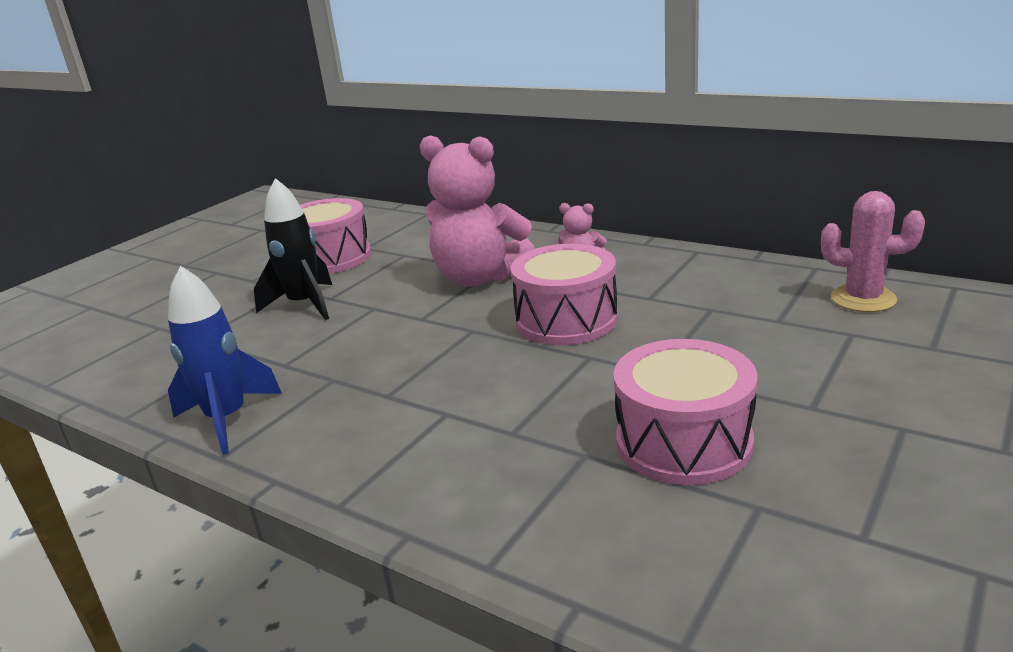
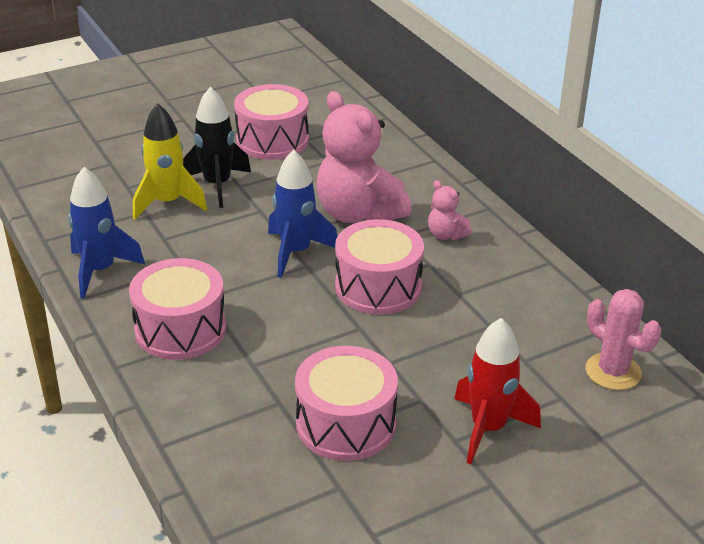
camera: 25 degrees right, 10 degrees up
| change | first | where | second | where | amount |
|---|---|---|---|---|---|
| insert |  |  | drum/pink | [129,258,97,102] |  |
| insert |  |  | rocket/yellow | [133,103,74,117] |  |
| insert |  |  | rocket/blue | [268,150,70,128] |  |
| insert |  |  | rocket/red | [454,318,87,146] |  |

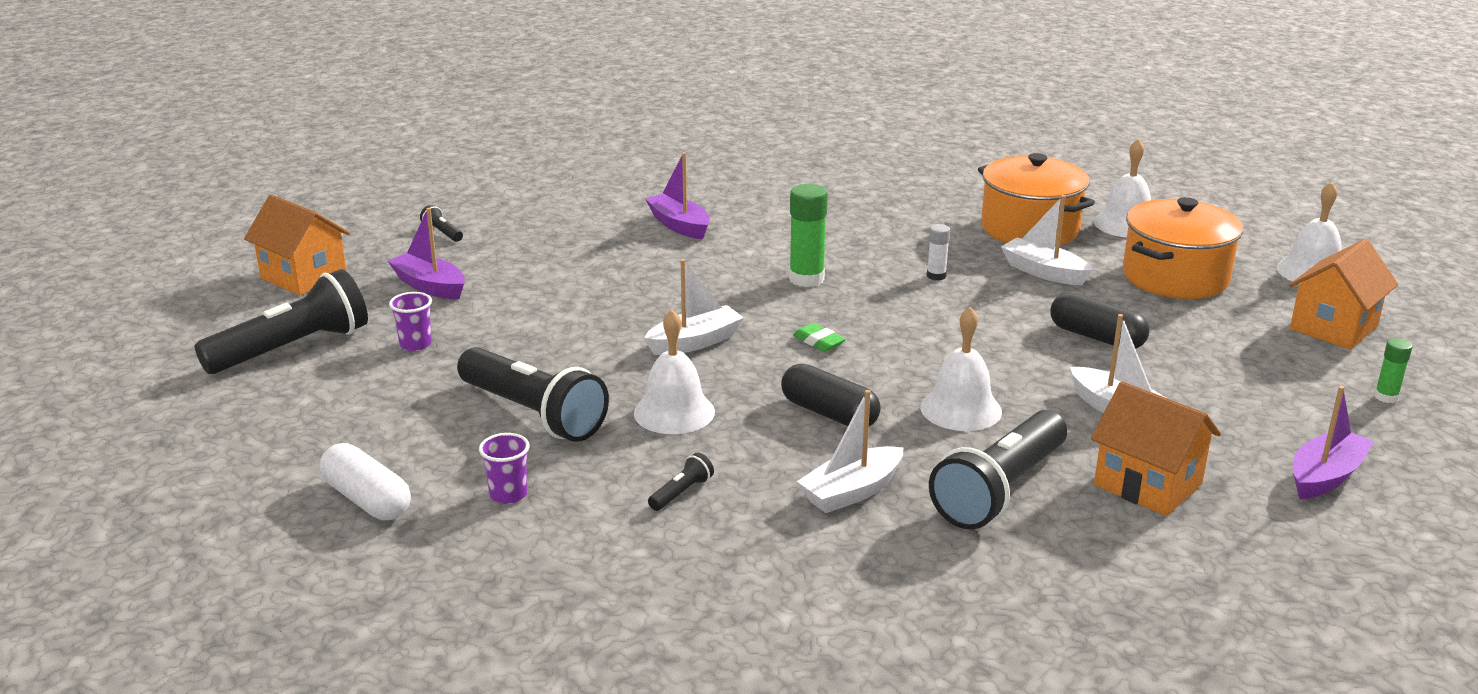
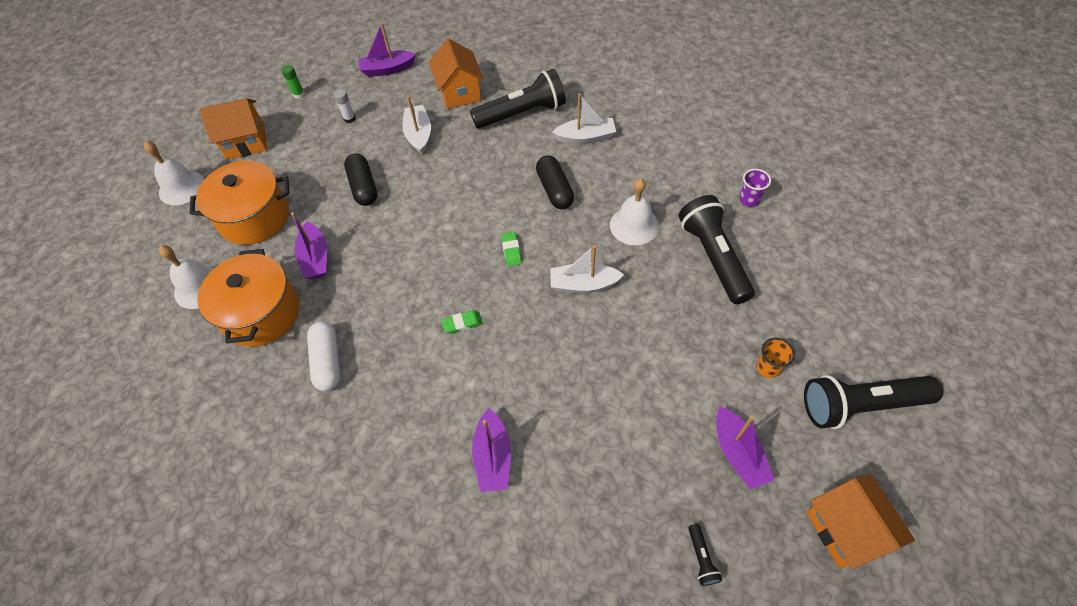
camera: 145 degrees left, 30 degrees up
| change | first | where | second | where | amount |
|---|---|---|---|---|---|
| recolor | boat/white | [1001,195,92,90] | boat/purple | [291,212,36,68] |  |
| move | capsule/white | [320,443,91,77] |  | [307,322,34,69] |  |
| move | glue stick/white | [927,224,23,56] |  | [334,89,22,34] |  |
| replace | glue stick/green | [789,184,39,103] | eraser/green | [441,310,42,24] |  |
| recolor | cup/purple | [389,292,43,59] | cup/orange | [757,338,38,40] |  |
| delete | flashlight/black | [648,453,66,58] |  |  |  |
| delete | bell/white | [920,307,82,124] |  |  |  |

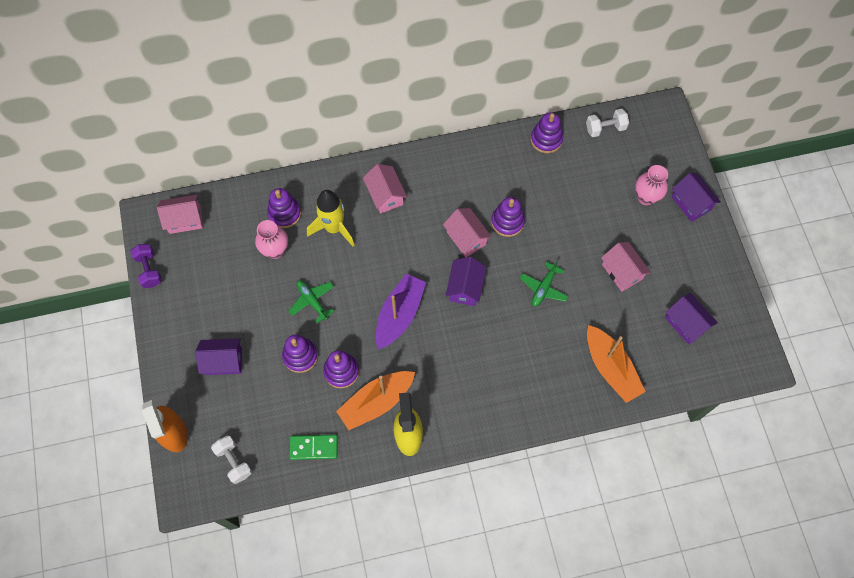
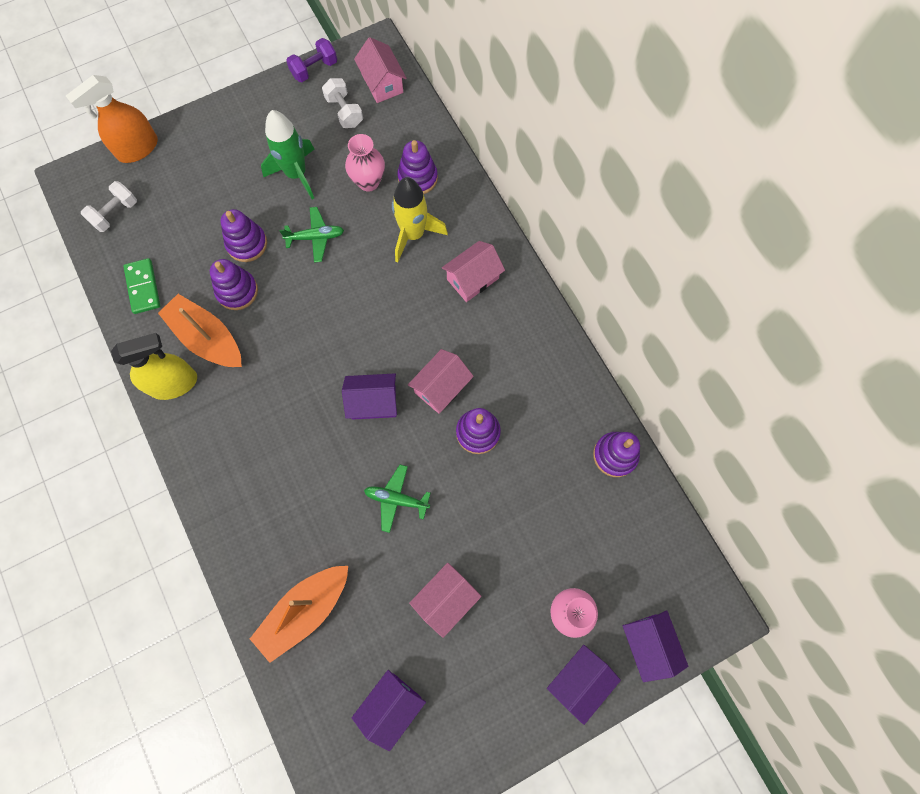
camera: 75 degrees right, 5 degrees up
| change | first | where | second | where | amount |
|---|---|---|---|---|---|
| insert |  |  | rocket/green | [261,110,53,89] |  |
| rotate | plane/green | [288,280,46,43] |  | [279,207,65,56] | 45 degrees clockwise |
| move | dumbbell/white | [586,109,43,28] |  | [322,78,41,50] |  |
| move | house/purple | [195,338,47,37] |  | [623,610,65,72] |  |
| delete | boat/purple | [376,273,50,76] |  |  |  |

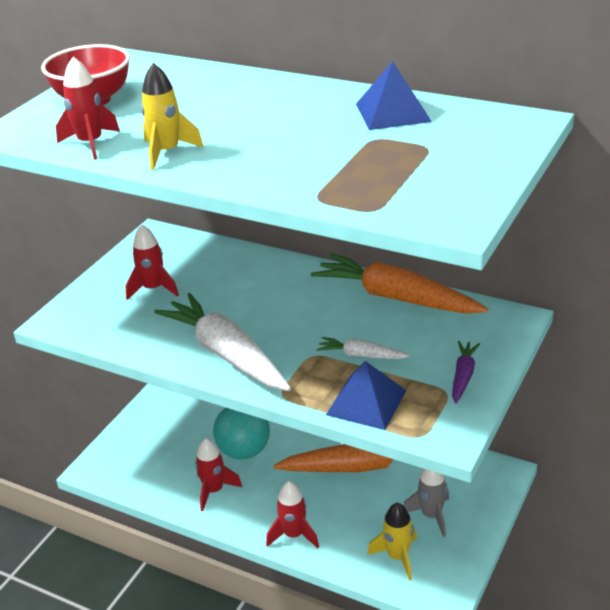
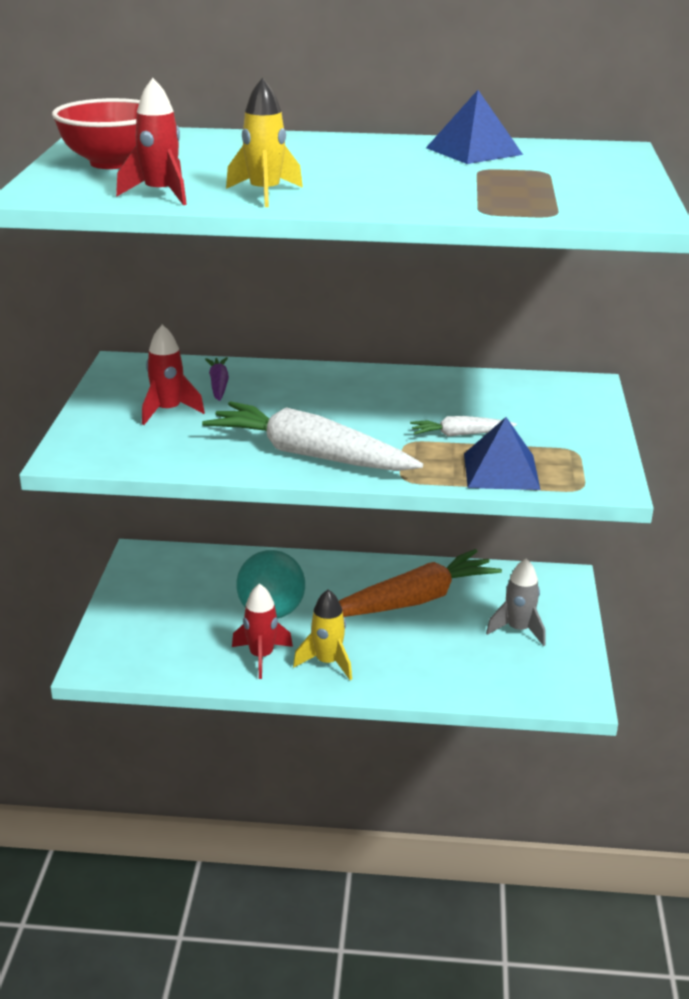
camera: 25 degrees left, 5 degrees down
| change | first | where | second | where | amount |
|---|---|---|---|---|---|
| move | carrot/purple | [452,341,28,63] |  | [205,357,24,44] |  |
| move | rocket/yellow | [367,503,50,78] |  | [293,589,59,91] |  |
| delete | rocket/red | [266,481,53,67] |  |  |  |
| delete | carrot/orange | [311,253,177,61] |  |  |  |

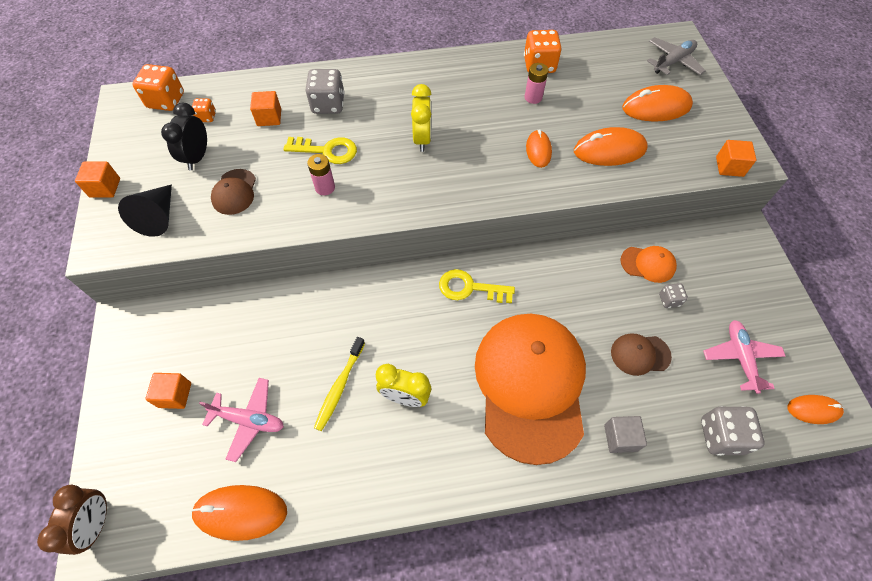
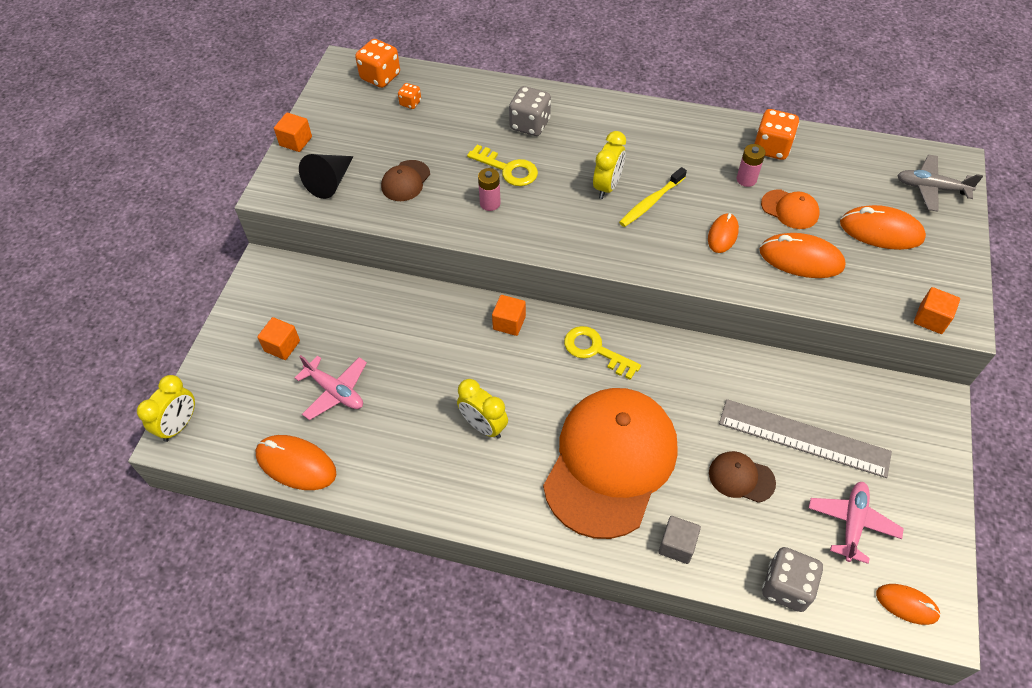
camera: 25 degrees right, 5 degrees down
| change | first | where | second | where | amount |
|---|---|---|---|---|---|
| recolor | clock/brown | [37,485,70,70] | clock/yellow | [137,375,58,67] |  |
| move | cube/orange | [250,91,31,35] |  | [492,295,34,41] |  |
| move | toothbrush/yellow | [314,337,51,94] |  | [619,167,68,60] |  |
| replace | dice/grey | [659,283,29,25] | ruler/grey | [719,399,173,79] |  |
| move | cap/orange | [620,246,57,37] |  | [761,189,59,40] |  |
| rotate | plane/grey | [647,37,59,38] |  | [897,155,86,57] | 150 degrees counterclockwise |
| delete | clock/black | [161,103,46,67] |  |  |  |

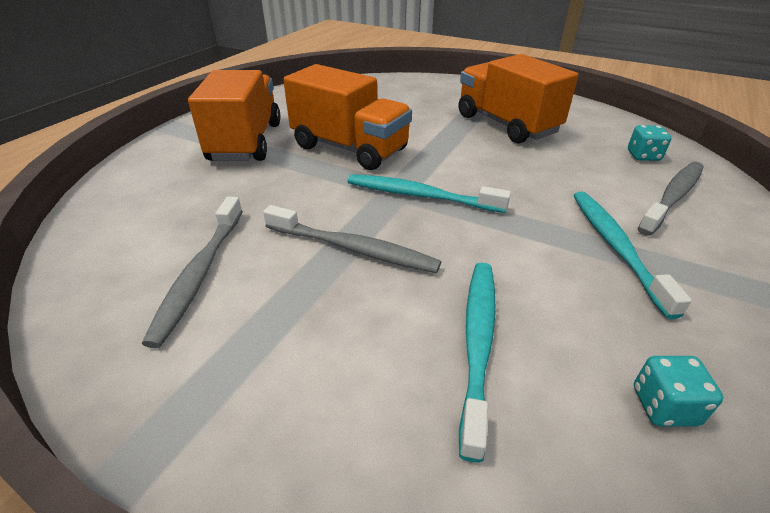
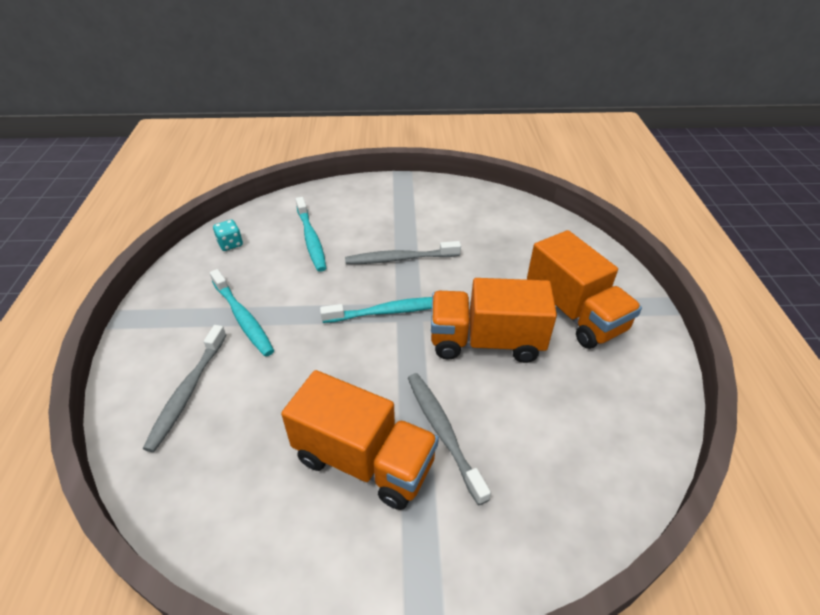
camera: 150 degrees right, 5 degrees up
| change | first | where | second | where | amount |
|---|---|---|---|---|---|
| move | toothbrush/grey | [142,196,101,152] |  | [408,373,83,132] |  |
| delete | dice/turquoise | [628,125,44,36] |  |  |  |

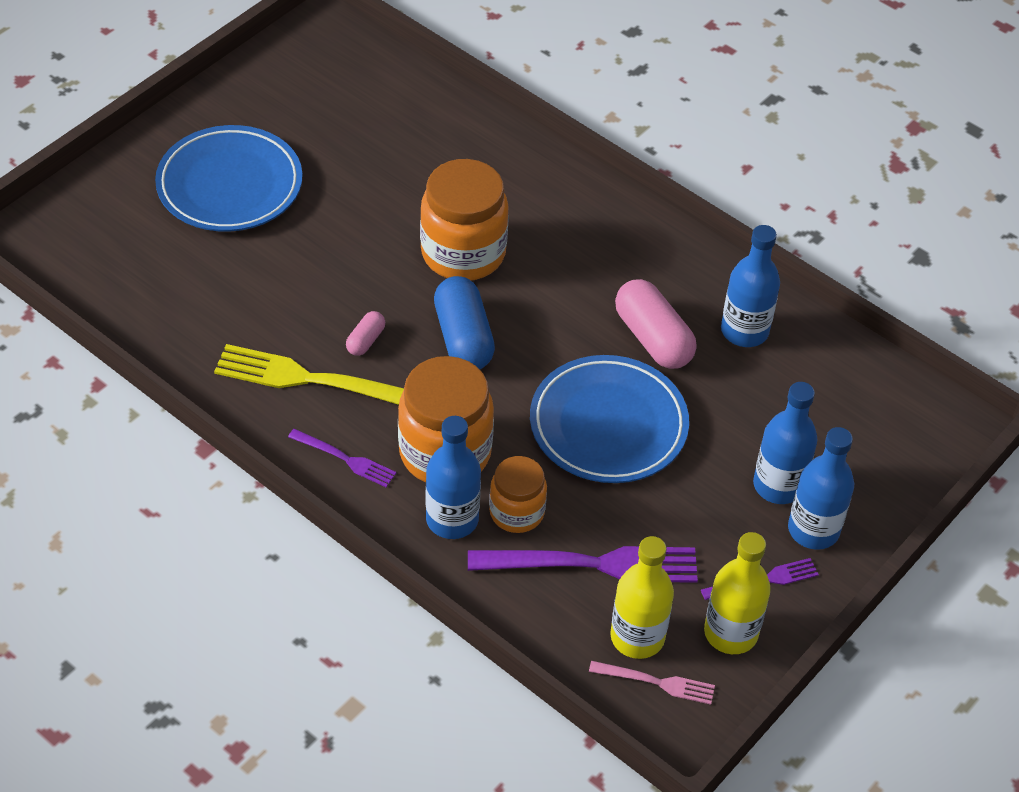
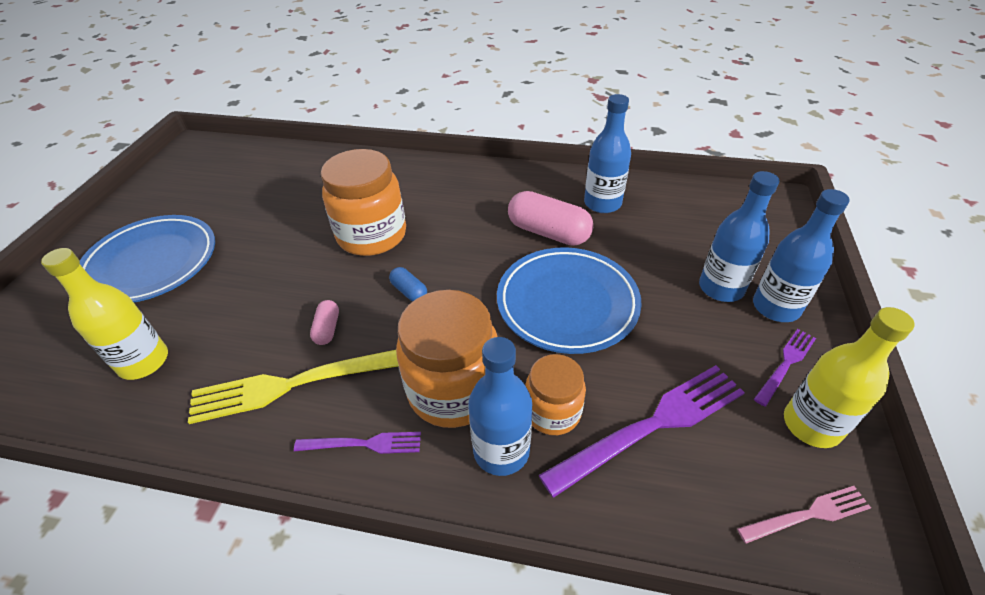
camera: 25 degrees left, 5 degrees down
| change | first | where | second | where | amount |
|---|---|---|---|---|---|
| move | bottle/yellow | [610,536,64,123] |  | [41,248,127,132] |  |
| resize | capsule/blue | [434,276,61,94] |  | [389,267,38,35] | x0.50 |

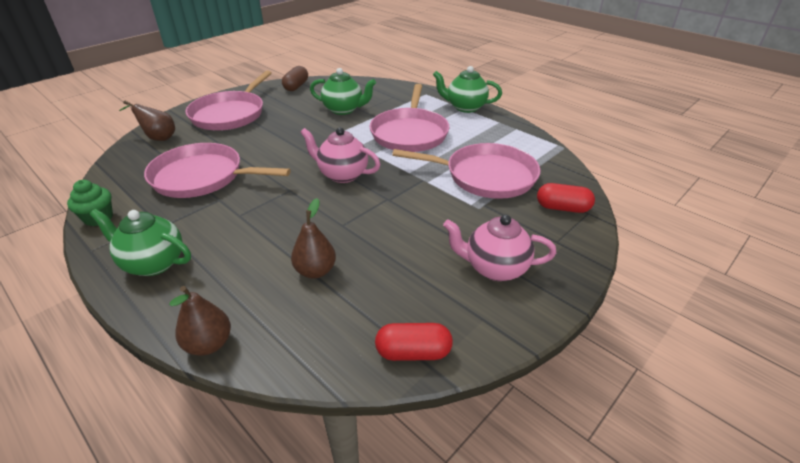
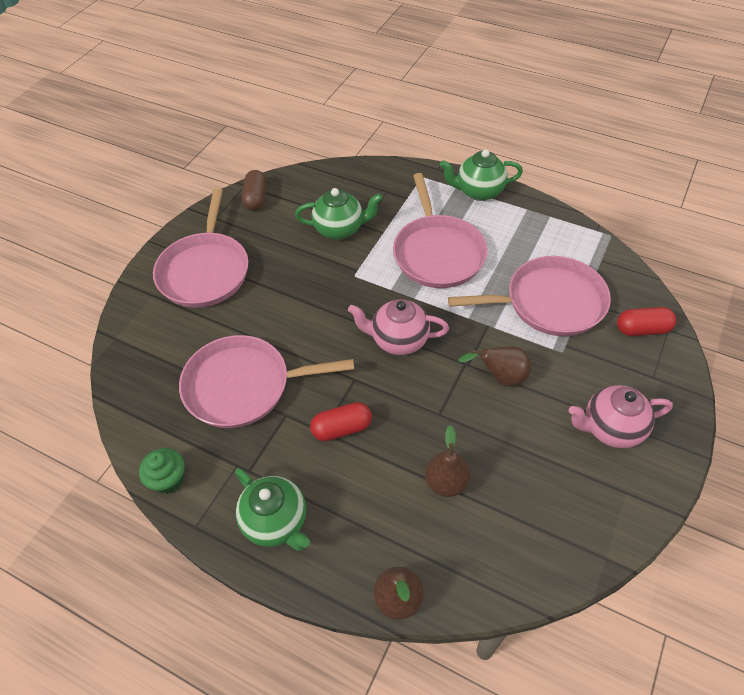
camera: 15 degrees left, 15 degrees up
| change | first | where | second | where | amount |
|---|---|---|---|---|---|
| rotate | teapot/green | [90,209,101,67] |  | [235,468,75,83] | 135 degrees counterclockwise |
| move | capsule/red | [375,323,78,38] |  | [310,402,62,39] |  |
| move | pear/brown | [119,101,56,40] |  | [458,346,73,41] |  |

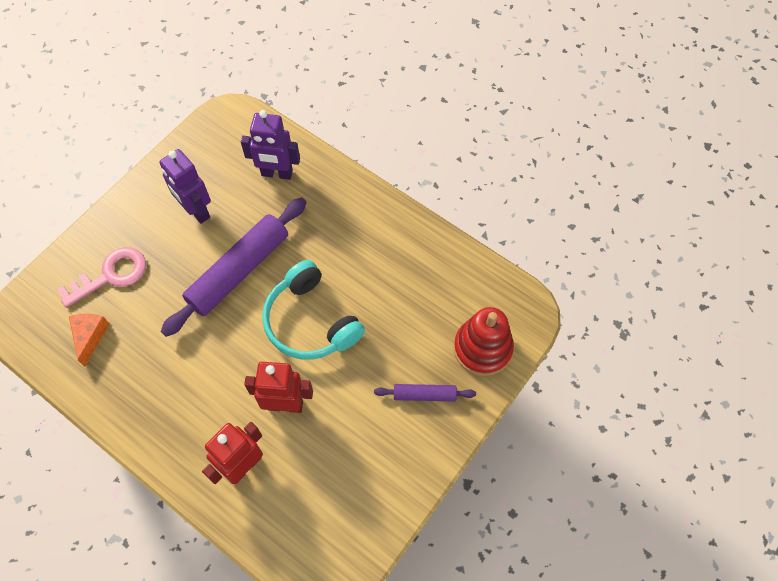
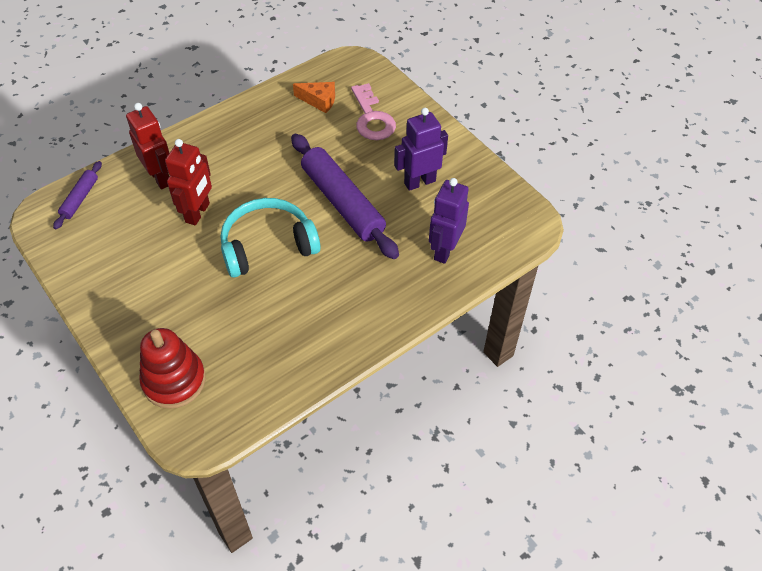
camera: 105 degrees right, 10 degrees down
| change | first | where | second | where | amount |
|---|---|---|---|---|---|
| move | rolling pin/purple | [374,384,102,18] |  | [53,161,49,68] |  |

